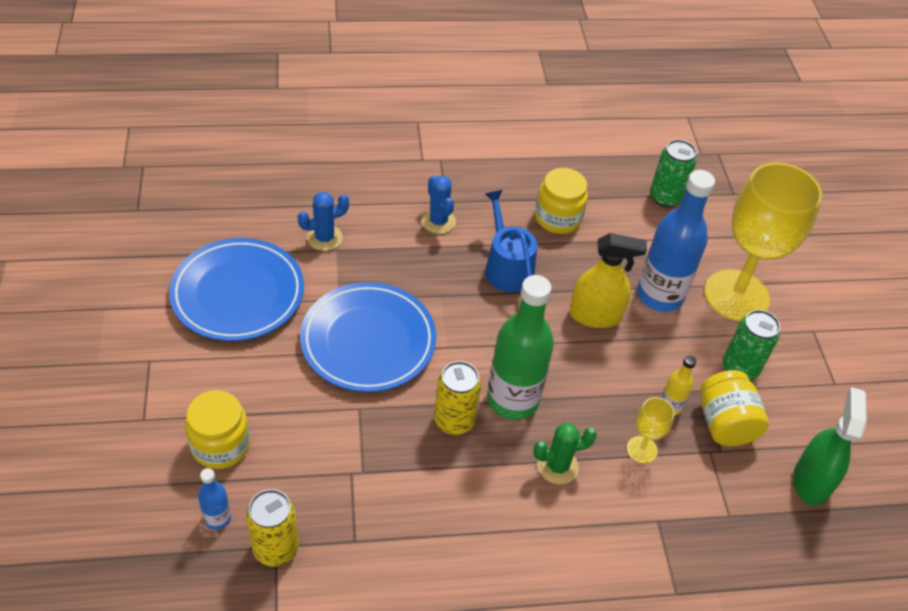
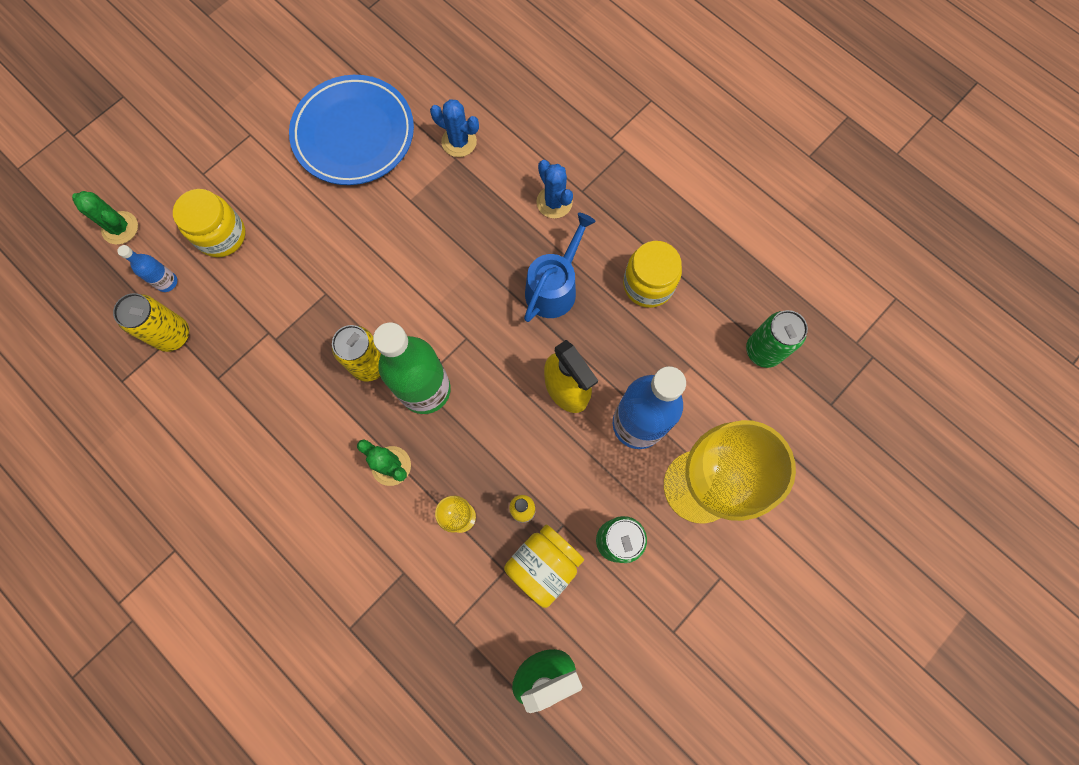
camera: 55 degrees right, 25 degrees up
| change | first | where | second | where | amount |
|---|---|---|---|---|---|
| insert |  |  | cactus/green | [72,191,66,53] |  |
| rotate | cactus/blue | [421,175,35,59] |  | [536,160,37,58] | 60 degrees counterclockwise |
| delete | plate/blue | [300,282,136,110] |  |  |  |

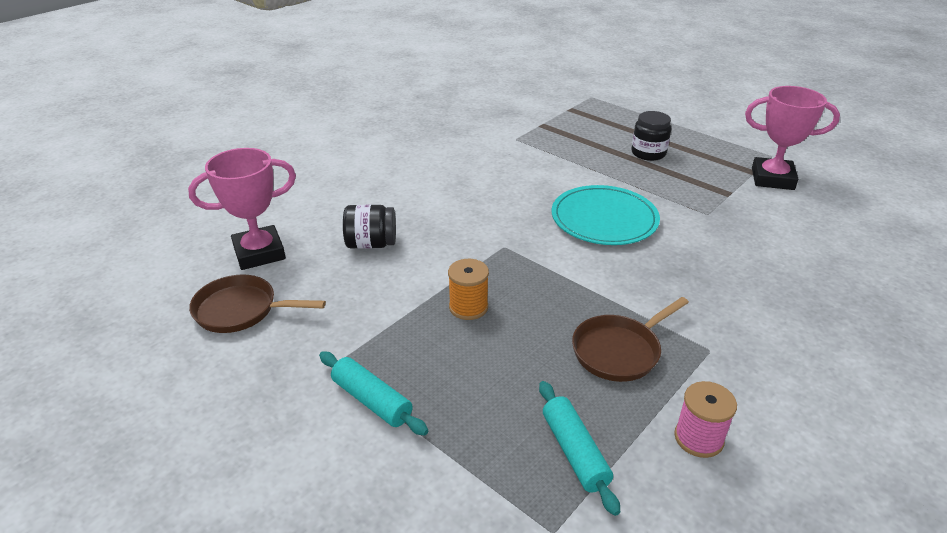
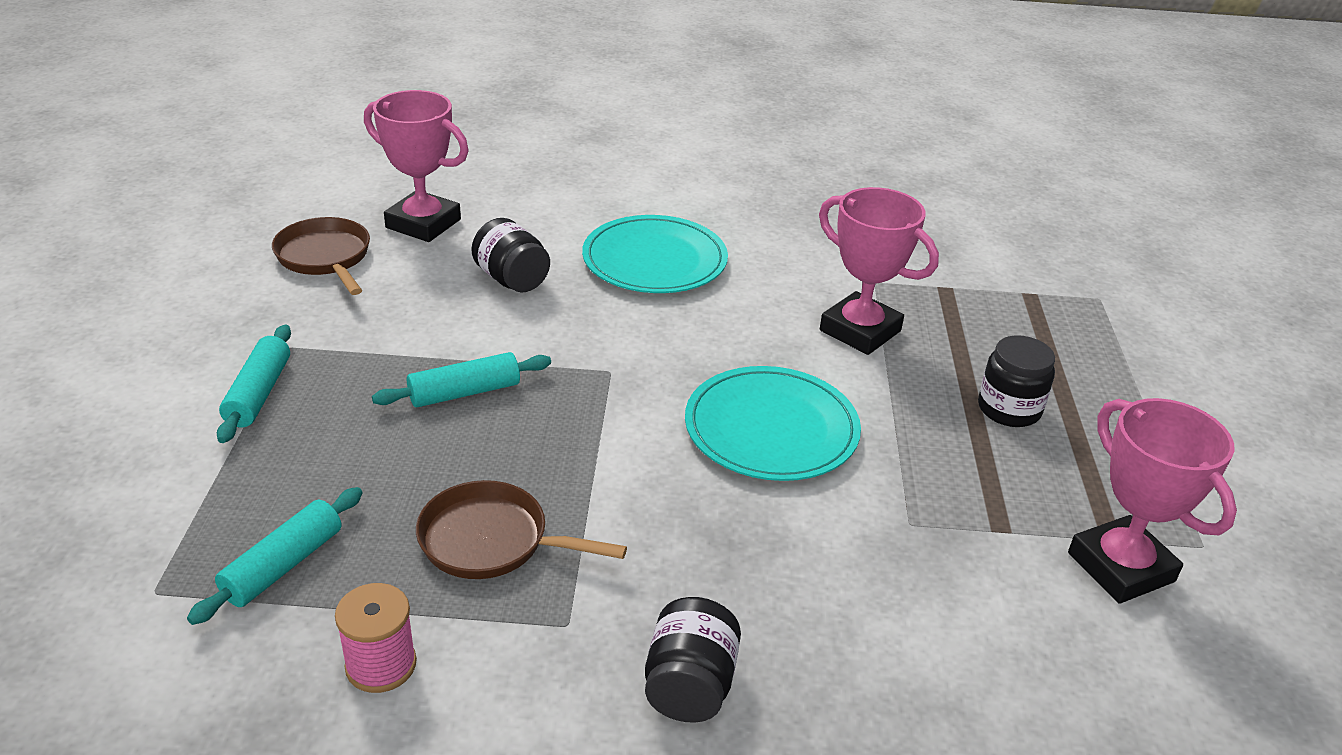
camera: 50 degrees right, 0 degrees up
| change | first | where | second | where | amount |
|---|---|---|---|---|---|
| replace | spool/orange | [448,259,41,61] | rolling pin/turquoise | [372,352,179,55] |  |
| insert |  |  | plate/turquoise | [582,215,146,78] |  |
| insert |  |  | jar/black | [645,597,96,126] |  |
| insert |  |  | trophy/pink | [819,187,120,168] |  |

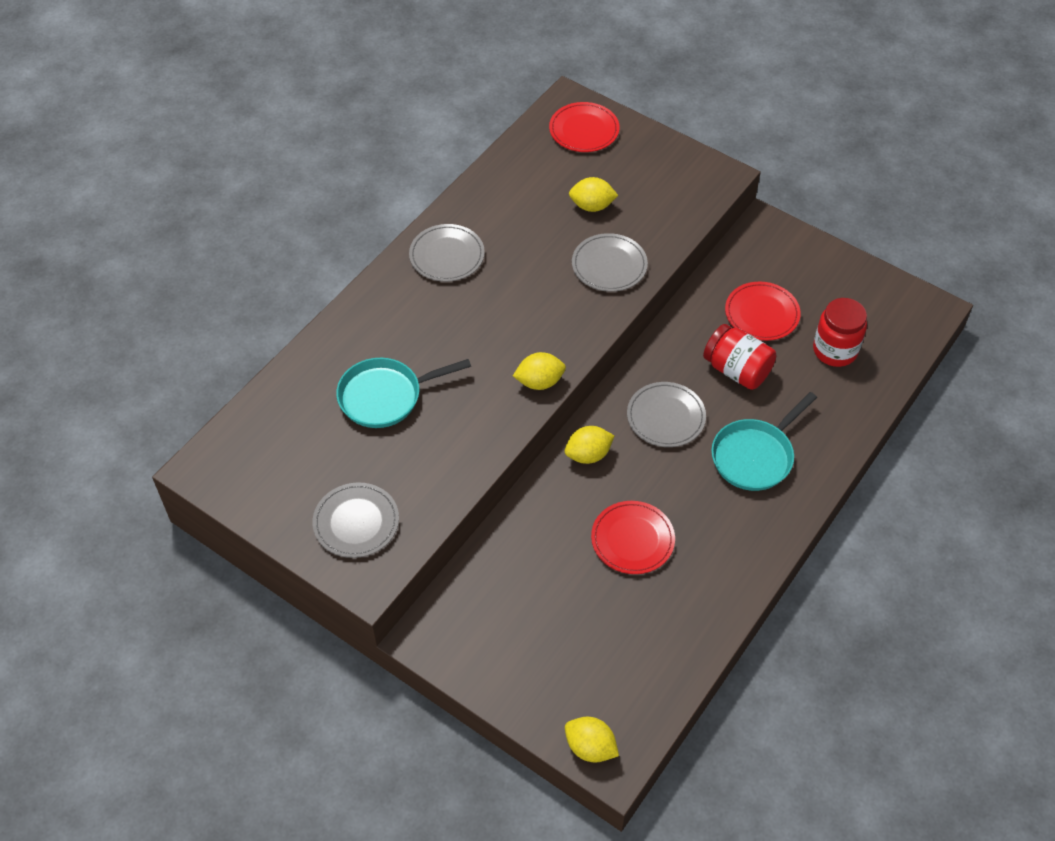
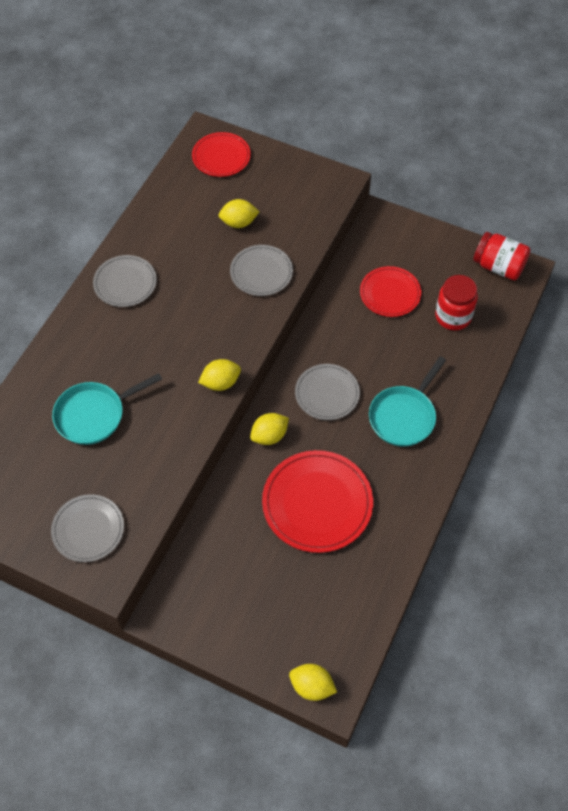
camera: 10 degrees left, 5 degrees up
| change | first | where | second | where | amount |
|---|---|---|---|---|---|
| resize | plate/red | [591,501,84,73] |  | [262,450,111,103] | x1.61 |
| move | jar/red | [703,324,73,66] |  | [473,232,58,48] |  |

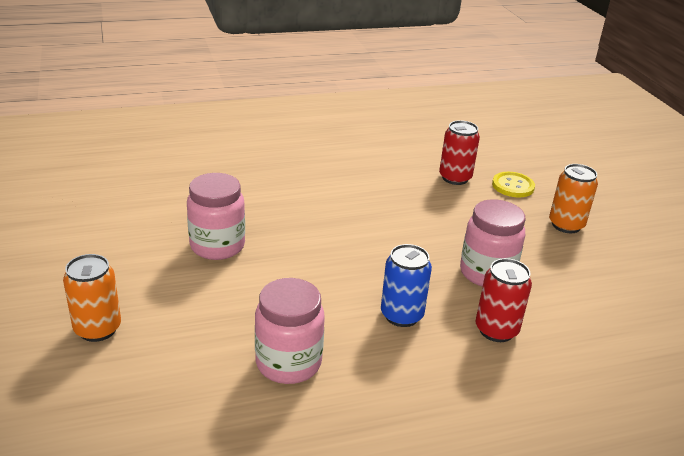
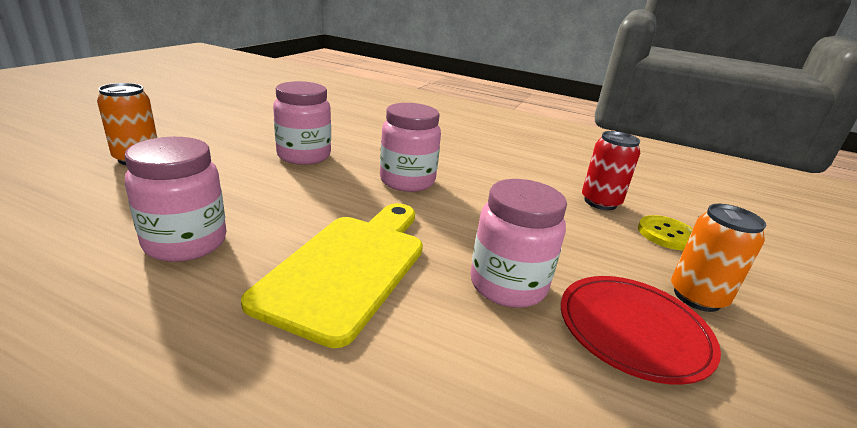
camera: 40 degrees right, 5 degrees down
| change | first | where | second | where | amount |
|---|---|---|---|---|---|
| replace | can/blue | [381,244,51,83] | cutting board/yellow | [241,203,182,145] |  |
| insert |  |  | jar/pink | [380,103,61,89] |  |
| insert |  |  | plate/red | [561,276,160,109] |  |
| delete | can/red | [476,258,56,84] |  |  |  |

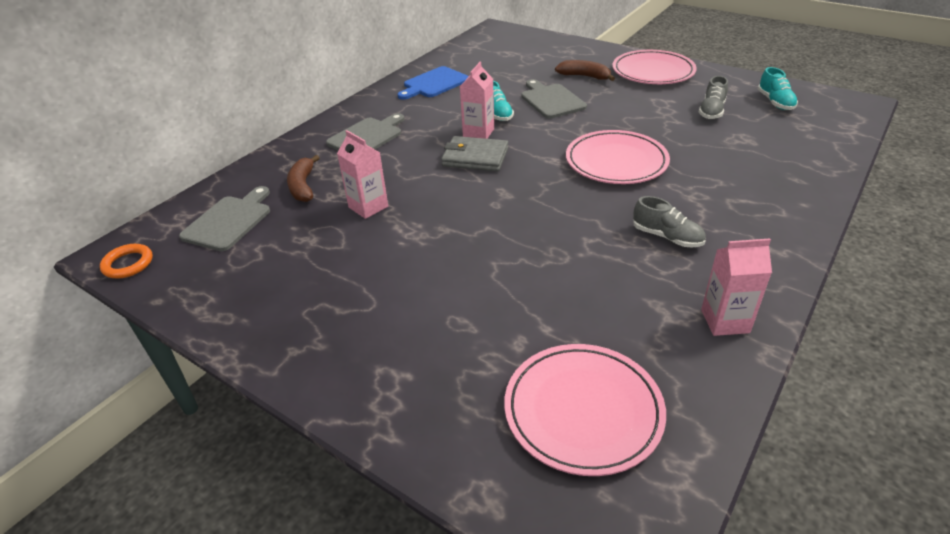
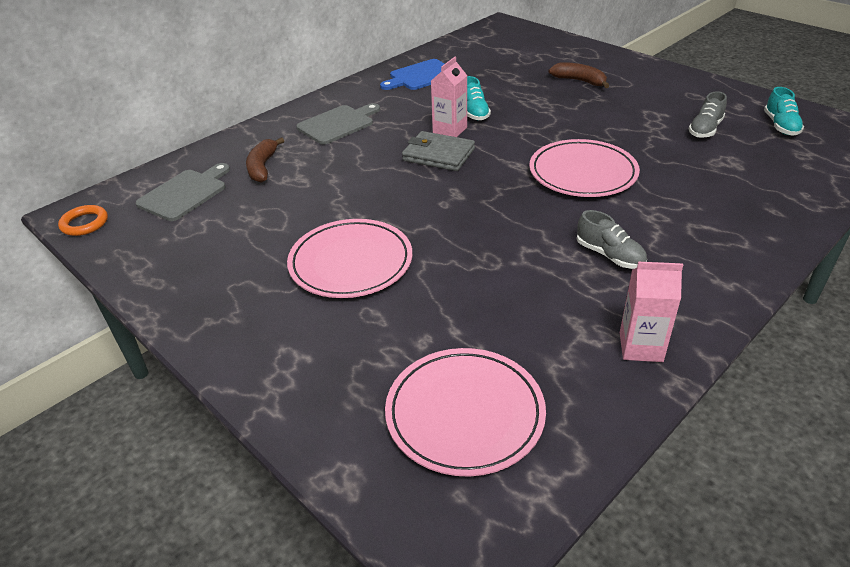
camera: 10 degrees right, 0 degrees up
| change | first | where | second | where | amount |
|---|---|---|---|---|---|
| move | plate/pink | [612,50,85,34] |  | [287,219,125,79] |  |
| delete | carton/pink | [337,130,51,89] |  |  |  |
| delete | cutting board/grey | [521,79,66,40] |  |  |  |

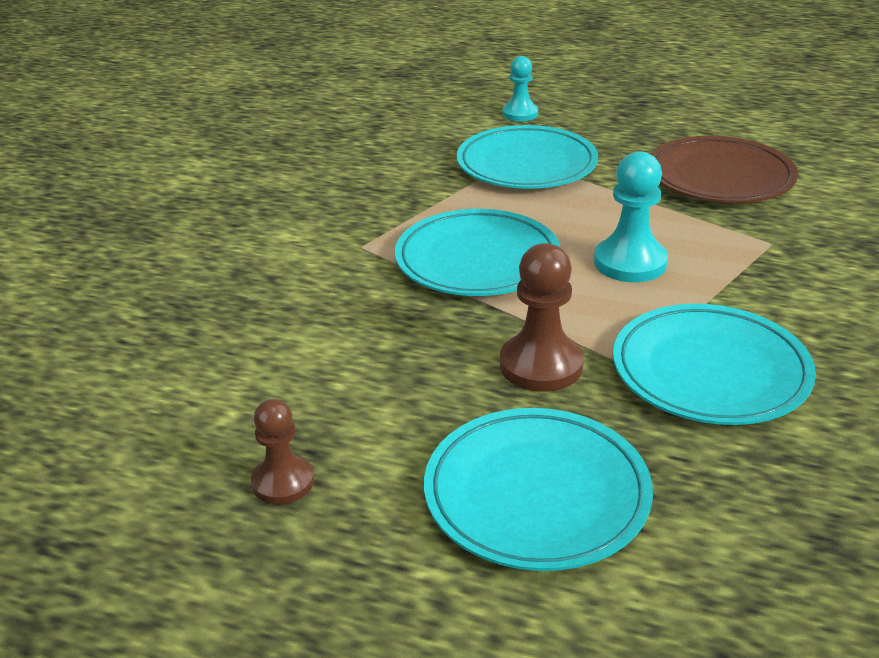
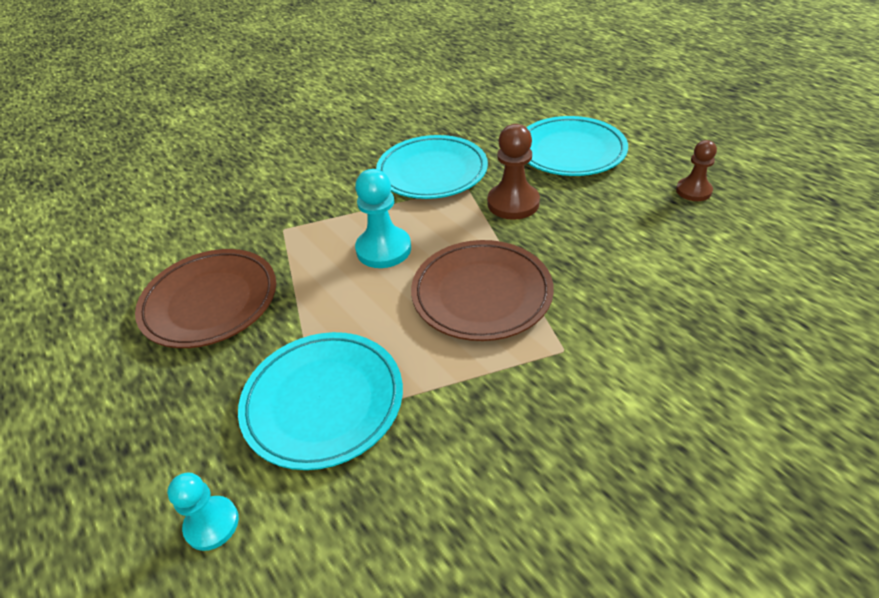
camera: 145 degrees left, 10 degrees up
| change | first | where | second | where | amount |
|---|---|---|---|---|---|
| recolor | plate/turquoise | [395,209,165,87] | plate/brown | [411,240,143,101] |  |

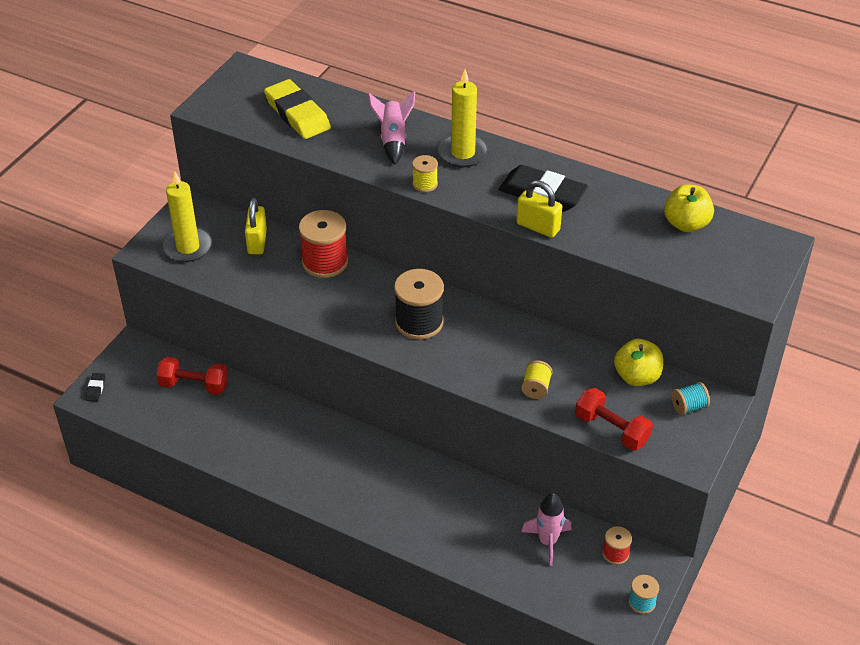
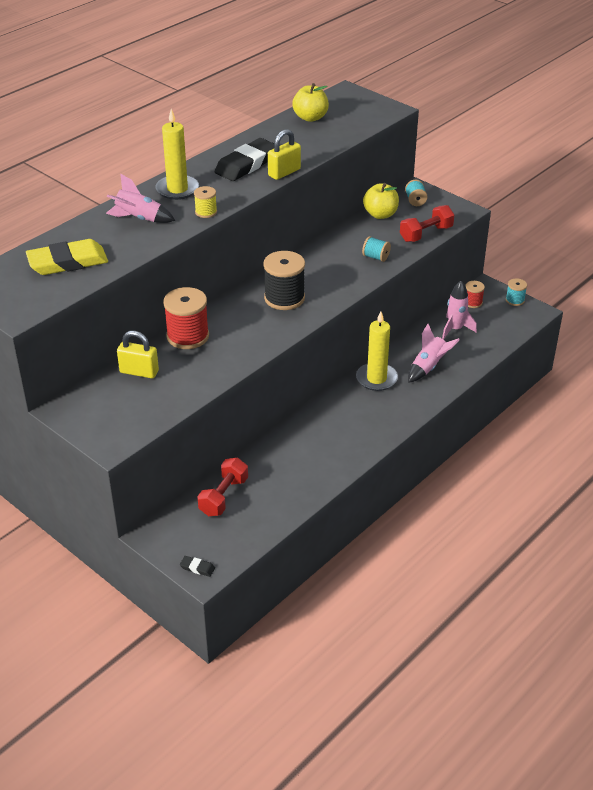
camera: 75 degrees left, 5 degrees down
| change | first | where | second | where | amount |
|---|---|---|---|---|---|
| move | candle/yellow | [163,172,49,90] |  | [356,311,42,80] |  |
| recolor | spool/yellow | [521,360,32,39] | spool/turquoise | [362,236,29,26] |  |
| insert |  |  | rocket/pink | [408,324,52,59] |  |

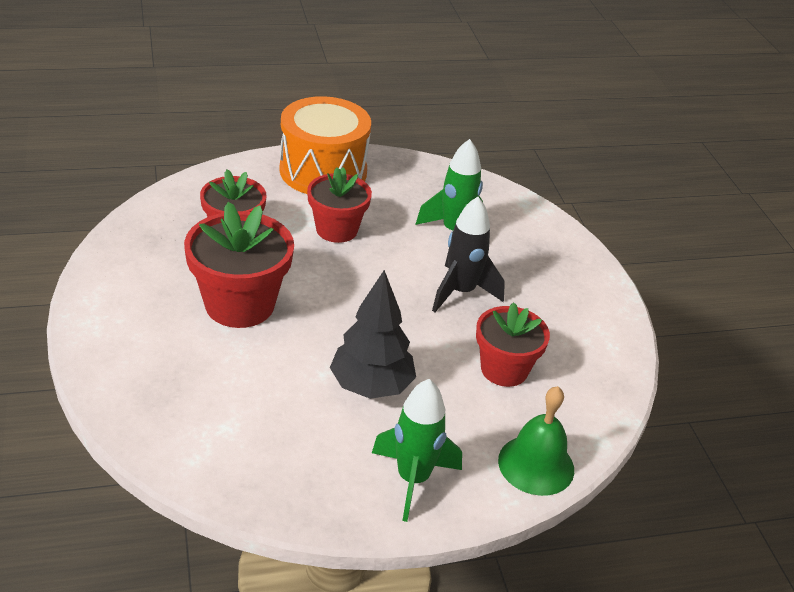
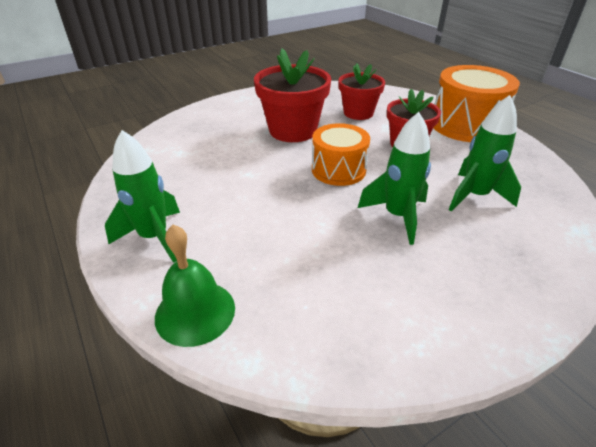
camera: 75 degrees right, 0 degrees up
| change | first | where | second | where | amount |
|---|---|---|---|---|---|
| insert |  |  | drum/orange | [312,123,58,63] |  |
| recolor | rocket/black | [432,197,73,115] | rocket/green | [358,112,73,133] |  |
| delete | tree/black | [330,270,86,129] |  |  |  |
| delete | flower pot/red | [476,302,74,85] |  |  |  |

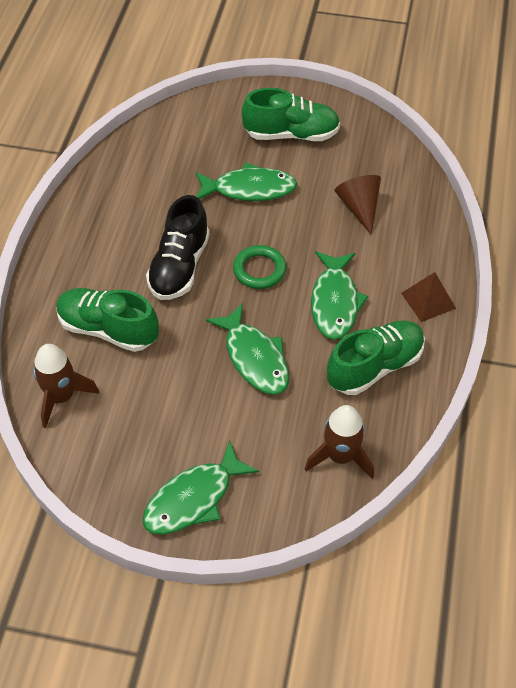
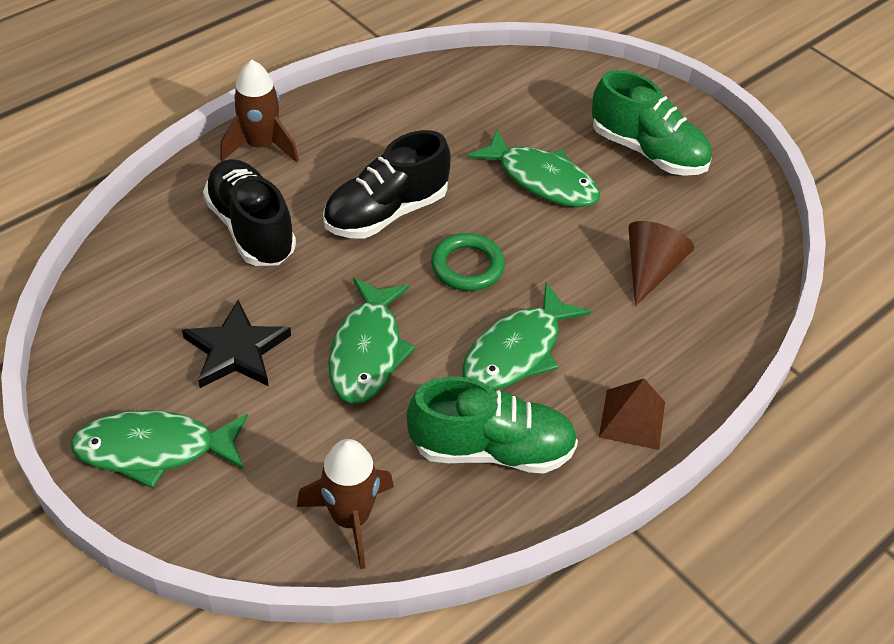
camera: 35 degrees right, 5 degrees down
| change | first | where | second | where | amount |
|---|---|---|---|---|---|
| insert |  |  | star/black | [182,300,109,88] |  |
| recolor | shoe/green | [56,288,103,64] | shoe/black | [203,159,93,107] |  |
| move | rocket/brown | [33,344,66,84] |  | [220,60,79,103] |  |

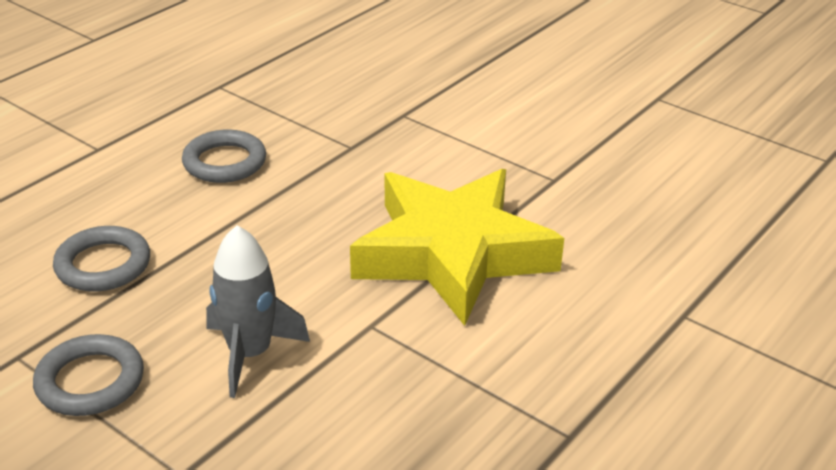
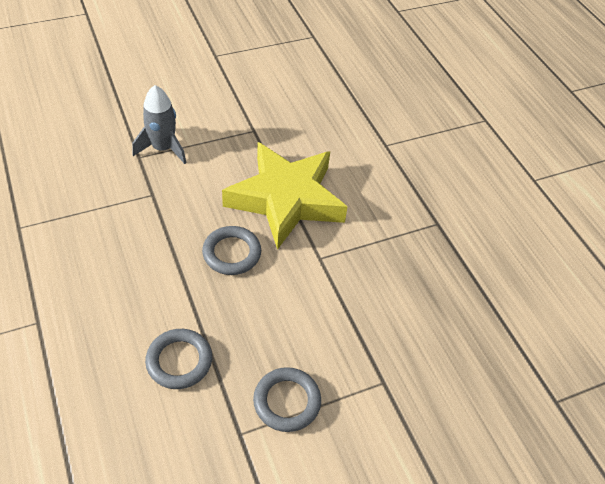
camera: 65 degrees left, 15 degrees up
| change | first | where | second | where | amount |
|---|---|---|---|---|---|
| move | rocket/grey | [206,225,104,173] |  | [132,85,54,79] |  |
| move | ring/grey | [182,130,84,53] |  | [202,226,59,49] |  |

